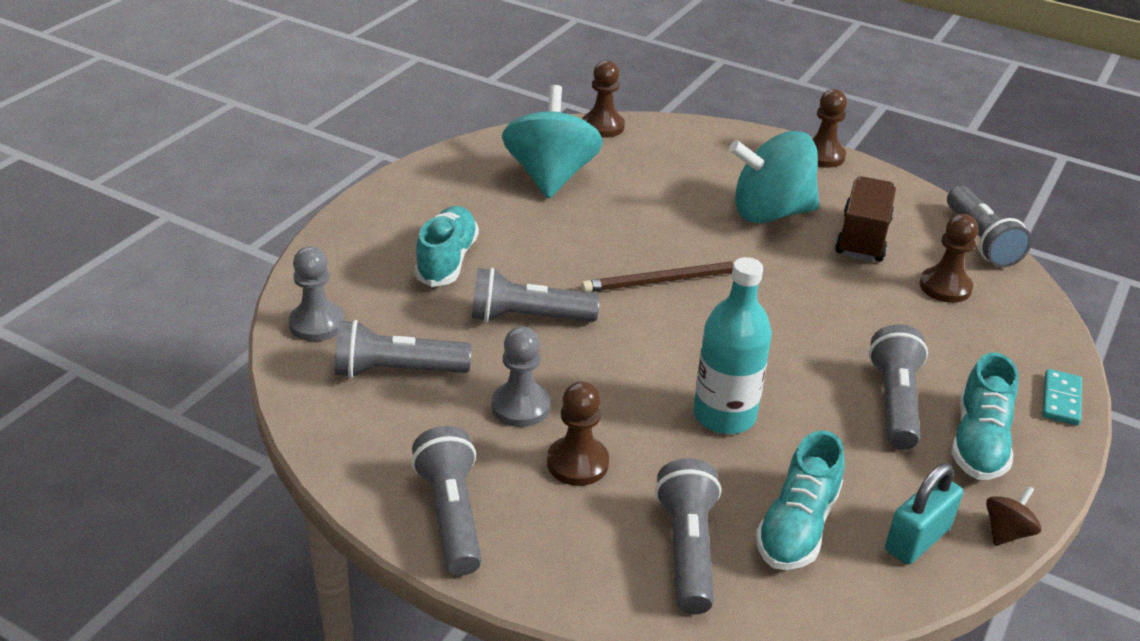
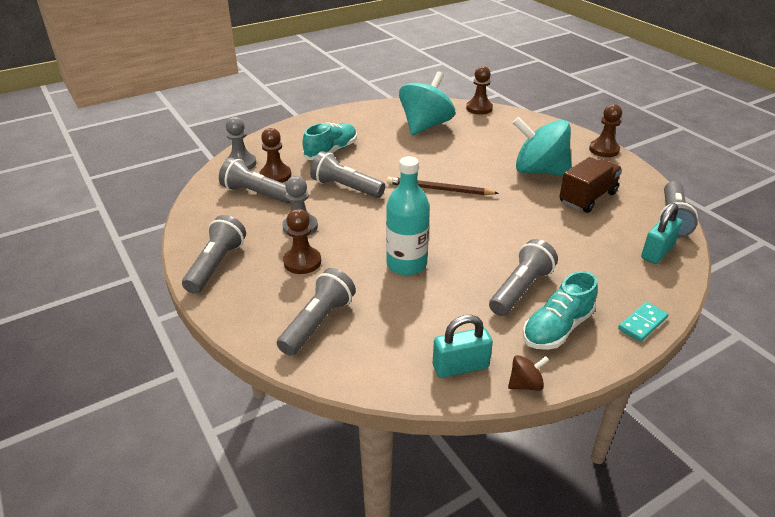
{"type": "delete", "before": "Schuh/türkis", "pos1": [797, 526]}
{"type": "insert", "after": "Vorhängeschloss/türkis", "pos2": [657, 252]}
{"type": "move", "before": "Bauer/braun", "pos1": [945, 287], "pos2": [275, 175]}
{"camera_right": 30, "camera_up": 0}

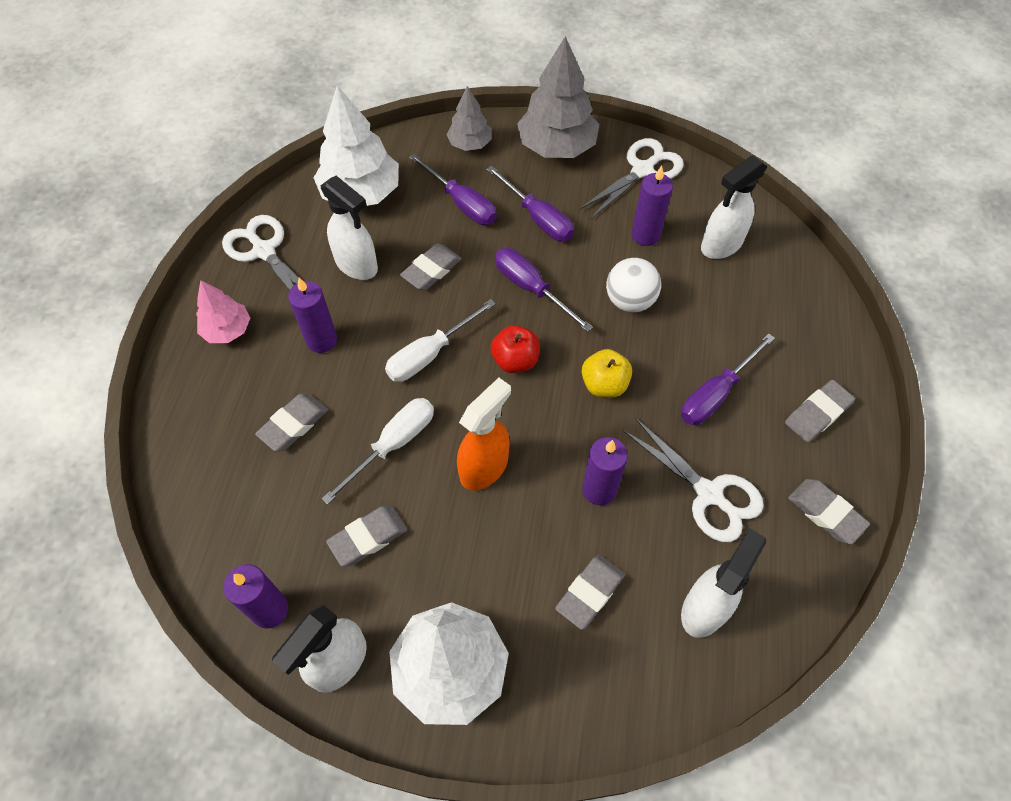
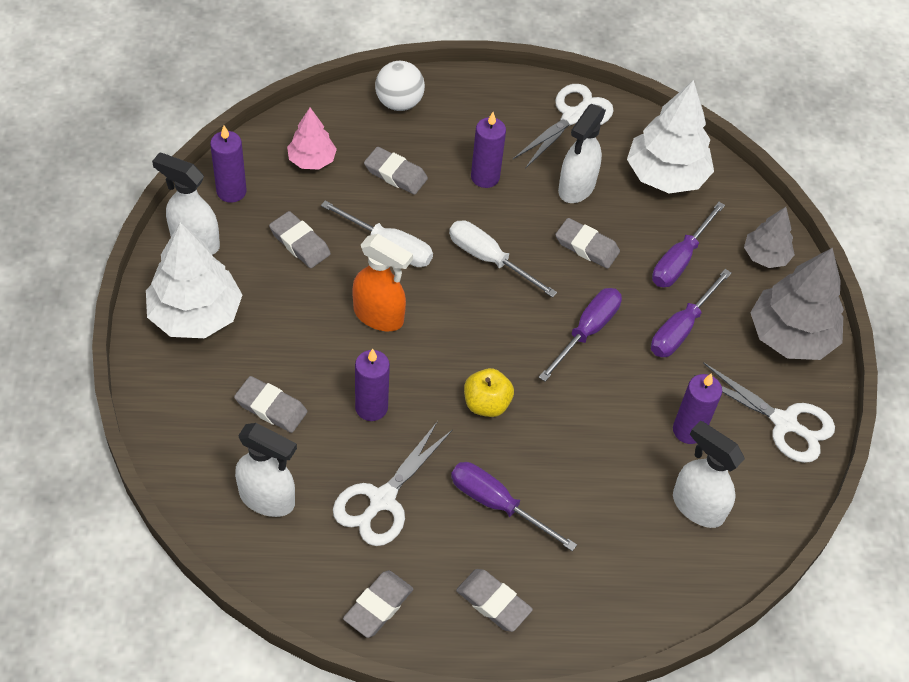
{"type": "delete", "before": "Apfel/rot", "pos1": [515, 360]}
{"type": "move", "before": "Baum/rosa", "pos1": [227, 330], "pos2": [312, 160]}
{"type": "move", "before": "Ball/weiß", "pos1": [630, 301], "pos2": [399, 103]}
{"camera_right": 75, "camera_up": -5}

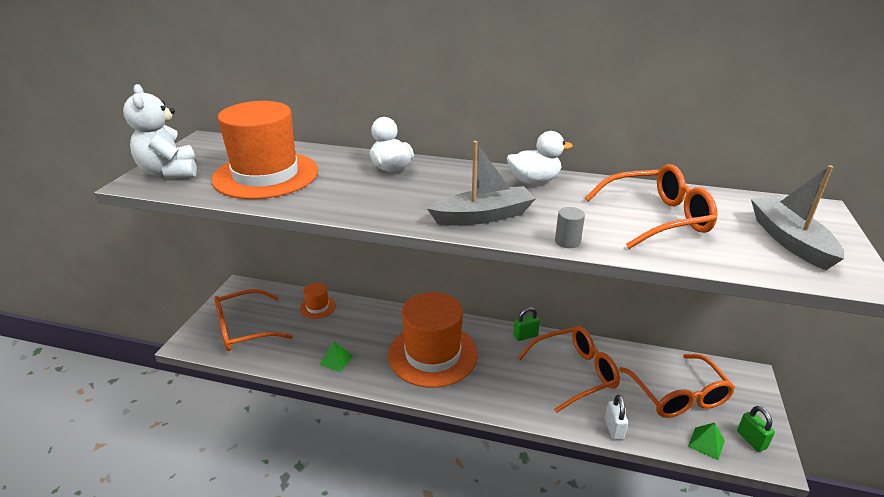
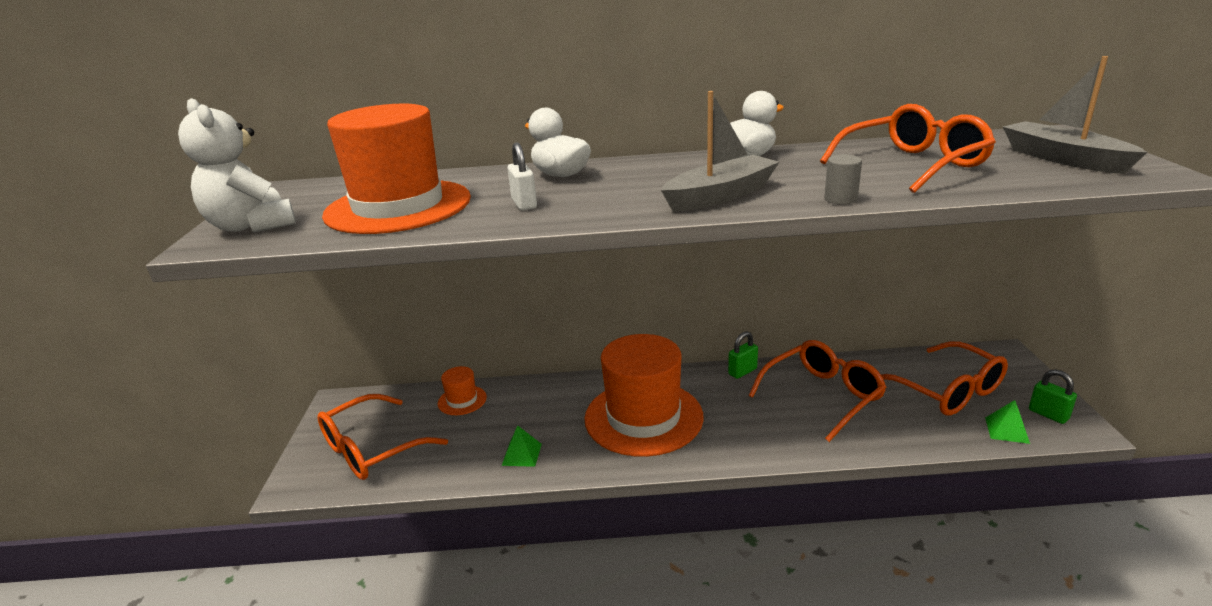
{"type": "move", "before": "Vorhängeschloss/weiß", "pos1": [613, 429], "pos2": [524, 204]}
{"camera_right": -15, "camera_up": -5}

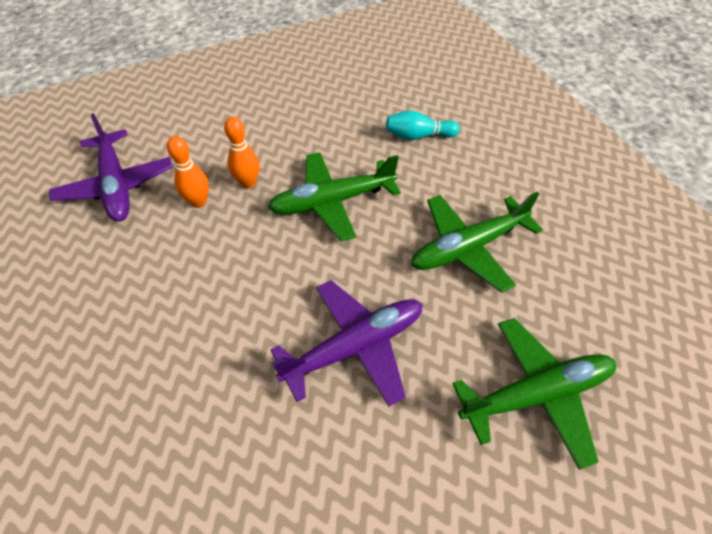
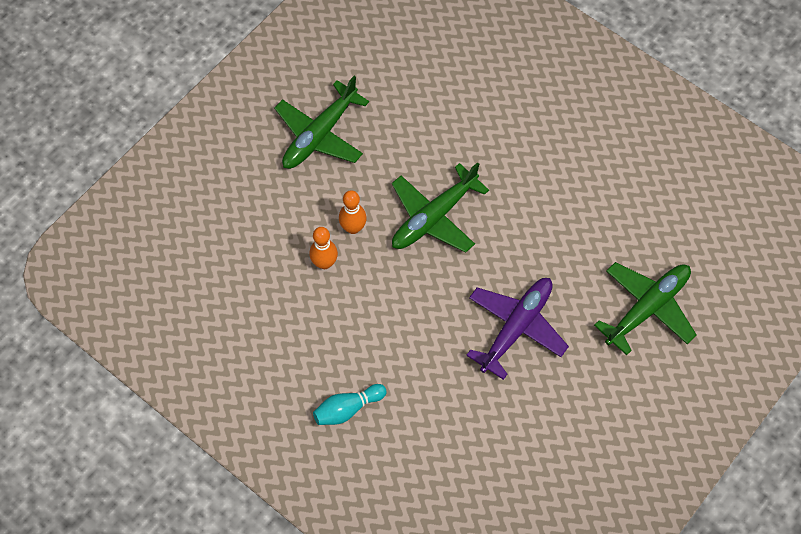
{"type": "delete", "before": "Flugzeug/lila", "pos1": [117, 185]}
{"type": "move", "before": "Bowlingkegel/türkis", "pos1": [418, 136], "pos2": [347, 409]}
{"type": "move", "before": "Flugzeug/grün", "pos1": [468, 247], "pos2": [320, 134]}
{"camera_right": -25, "camera_up": 10}

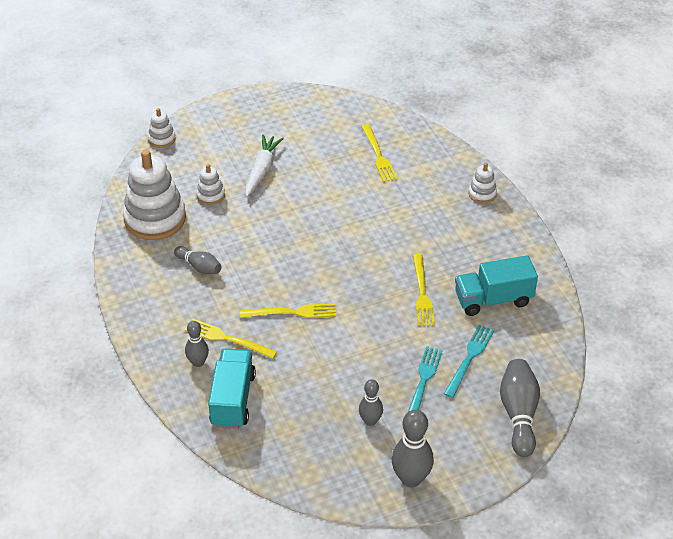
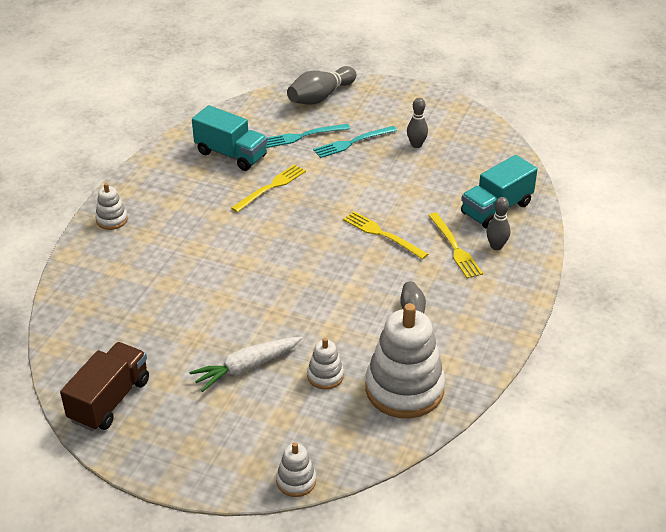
{"type": "delete", "before": "Gabel/gelb", "pos1": [378, 155]}
{"type": "delete", "before": "Bowlingkegel/grau", "pos1": [411, 478]}
{"type": "insert", "after": "Lastwagen/braun", "pos2": [109, 400]}
{"camera_right": -135, "camera_up": -5}

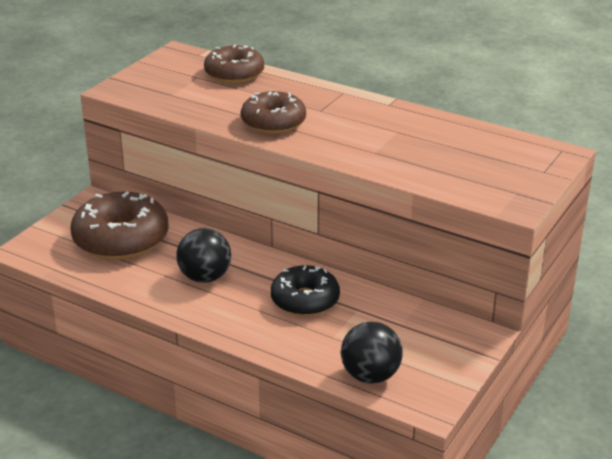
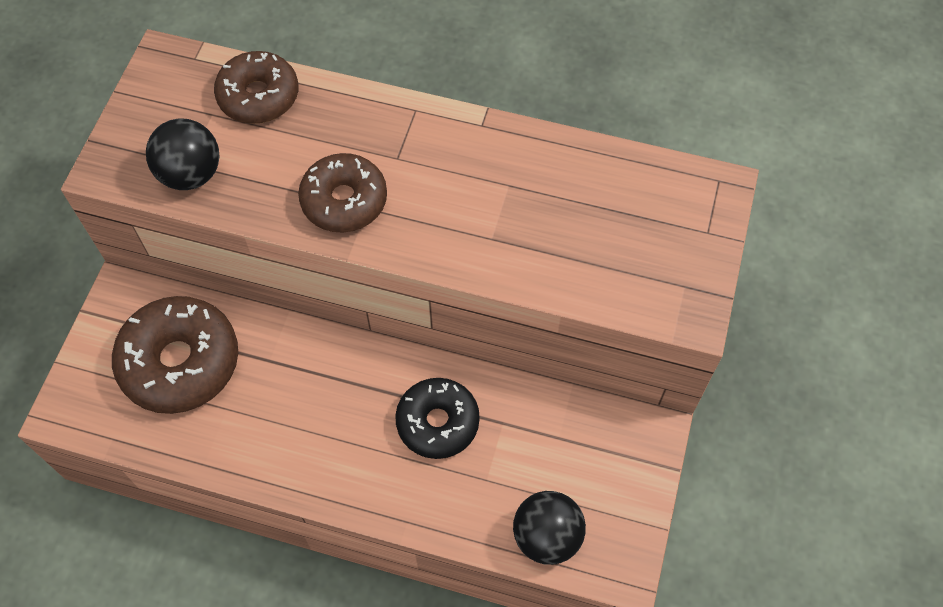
{"type": "move", "before": "Ball/schwarz", "pos1": [205, 277], "pos2": [191, 174]}
{"camera_right": -15, "camera_up": 30}

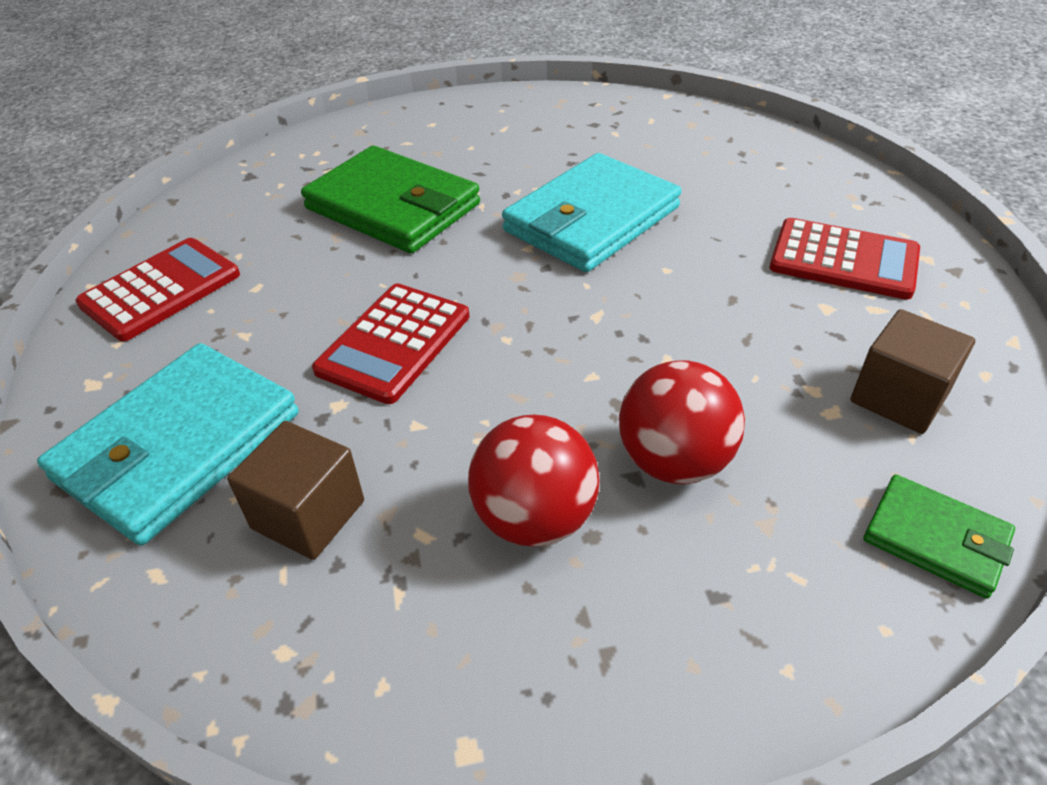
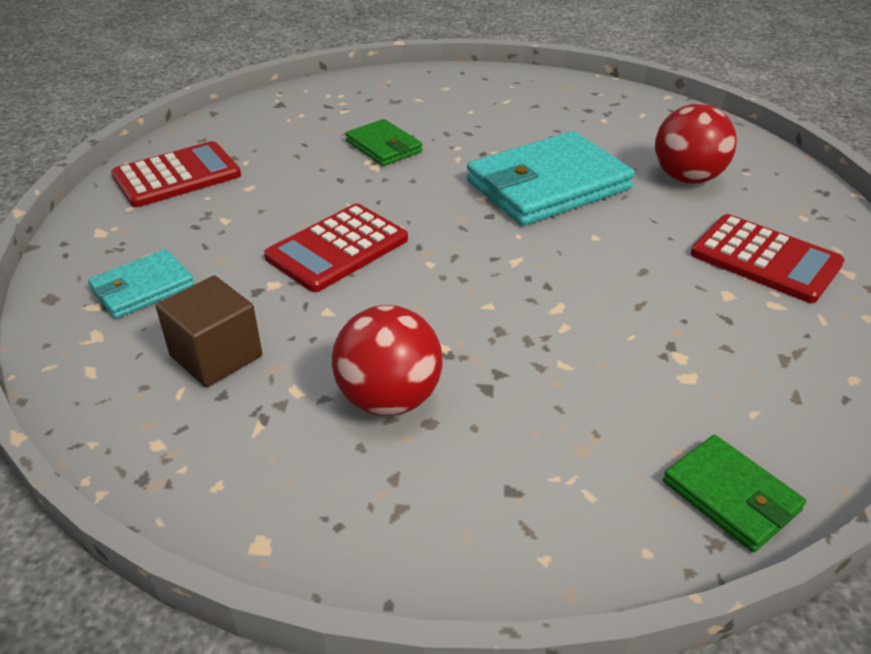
{"type": "delete", "before": "Kubus/braun", "pos1": [899, 397]}
{"type": "move", "before": "Ball/rot", "pos1": [674, 461], "pos2": [687, 178]}
{"type": "resize", "before": "Geldbörse/türkis", "pos1": [178, 446], "pos2": [142, 288], "scale": 0.53}
{"type": "resize", "before": "Geldbörse/grün", "pos1": [393, 207], "pos2": [384, 146], "scale": 0.53}
{"camera_right": 15, "camera_up": -5}

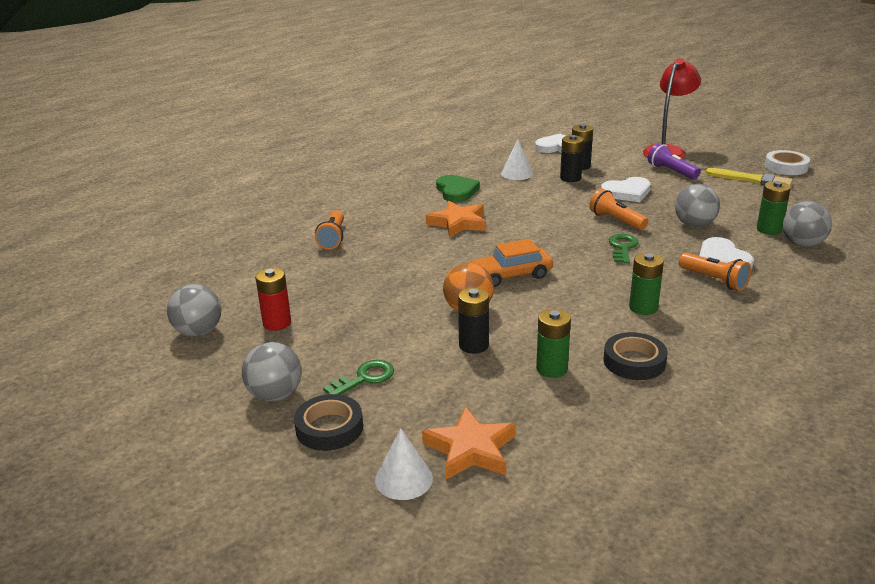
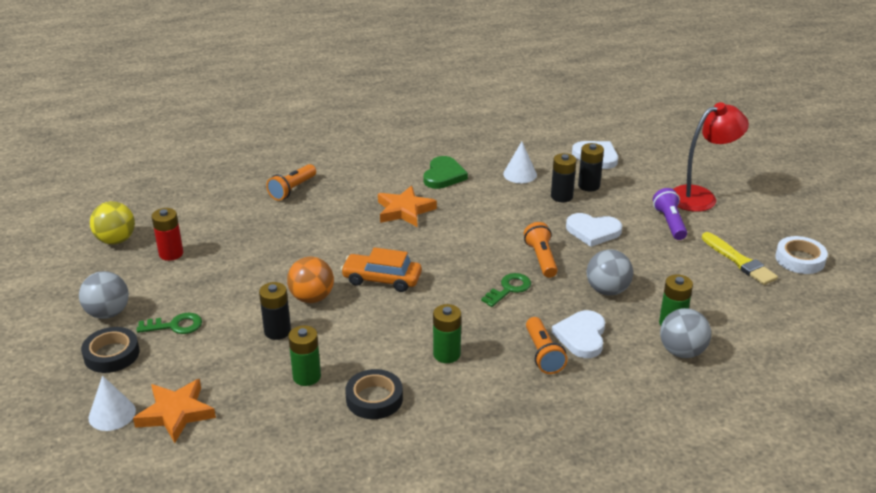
{"type": "recolor", "before": "Ball/grau", "after": "Ball/gelb", "pos1": [198, 332], "pos2": [116, 240]}
{"camera_right": 30, "camera_up": 5}

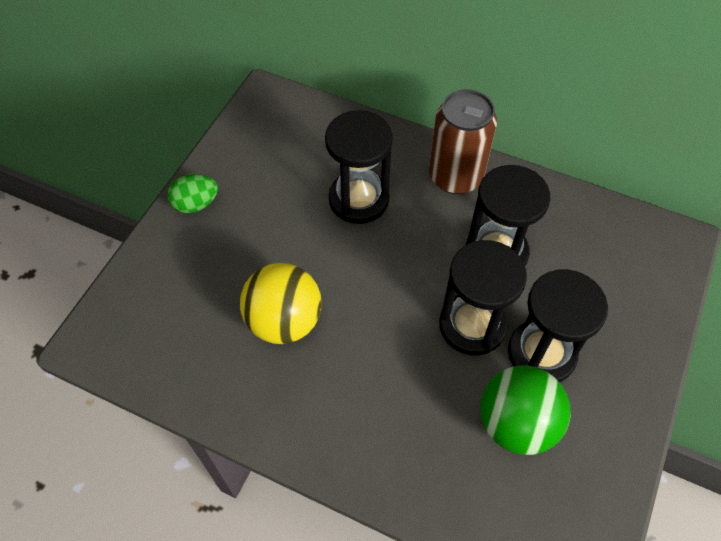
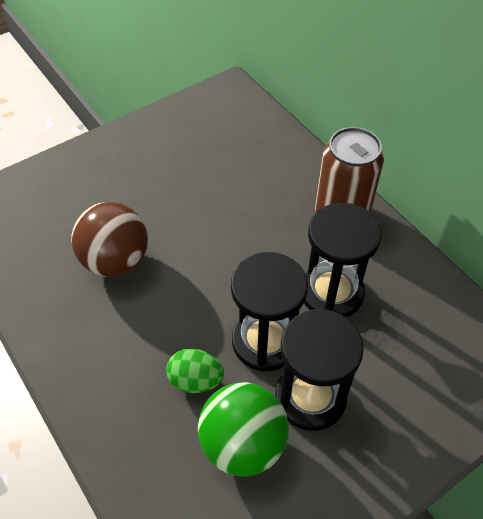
{"type": "delete", "before": "Sanduhr/schwarz", "pos1": [359, 199]}
{"type": "move", "before": "Ei/grün", "pos1": [196, 204], "pos2": [195, 380]}
{"type": "recolor", "before": "Ball/gelb", "after": "Ball/braun", "pos1": [284, 321], "pos2": [115, 261]}
{"camera_right": 30, "camera_up": -5}

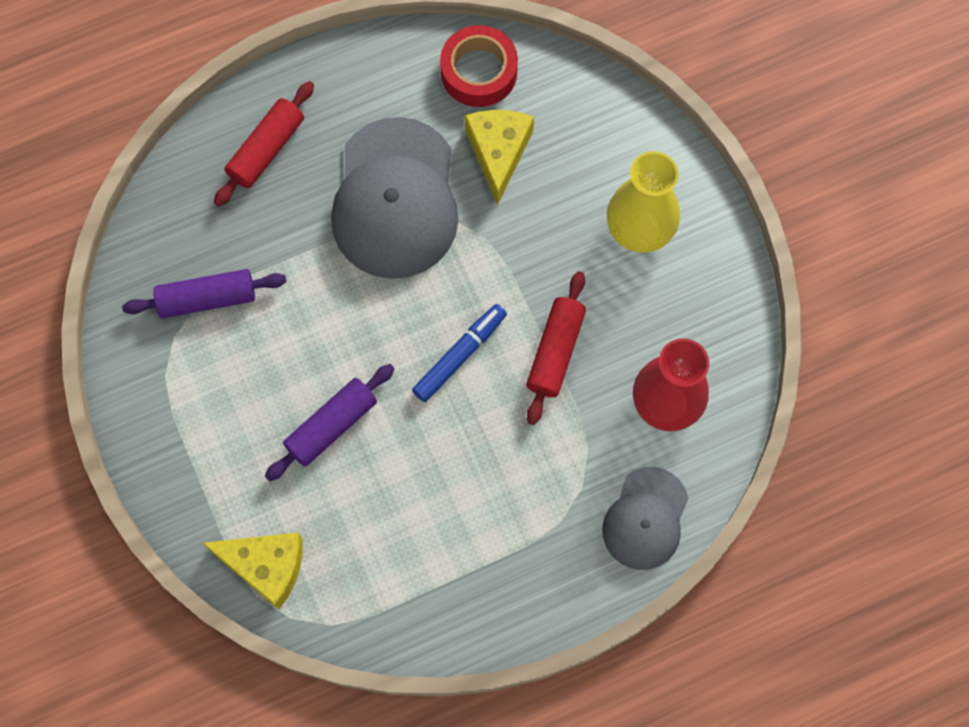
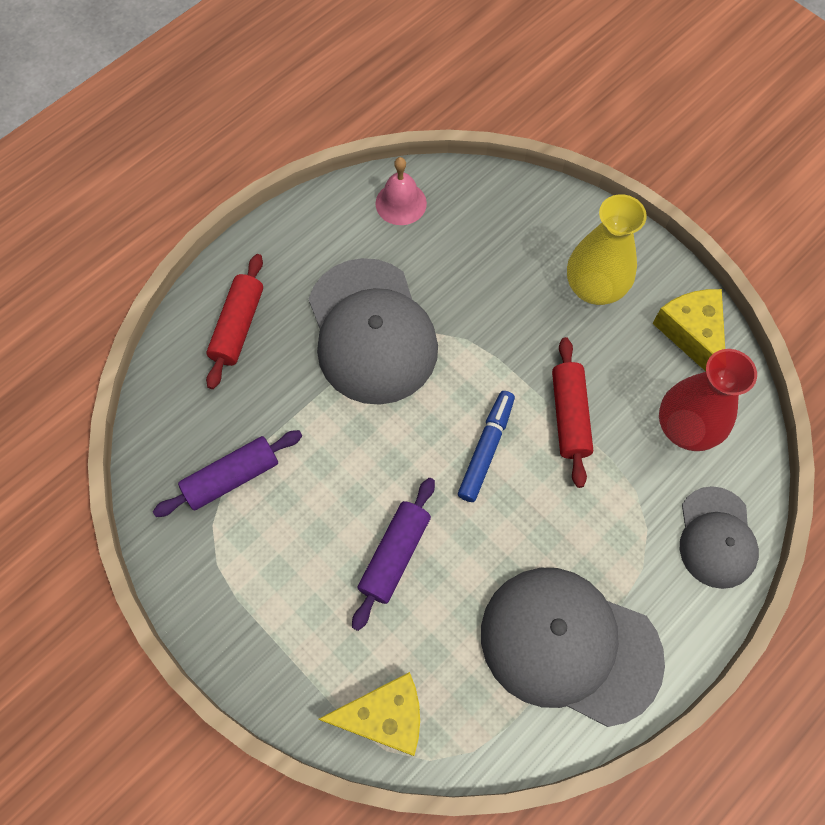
{"type": "insert", "after": "Kappe/grau", "pos2": [569, 645]}
{"type": "move", "before": "Käse/gelb", "pos1": [498, 152], "pos2": [691, 333]}
{"type": "replace", "before": "Klebeband/rot", "after": "Glocke/rosa", "pos1": [479, 72], "pos2": [401, 203]}
{"camera_right": -20, "camera_up": -5}

